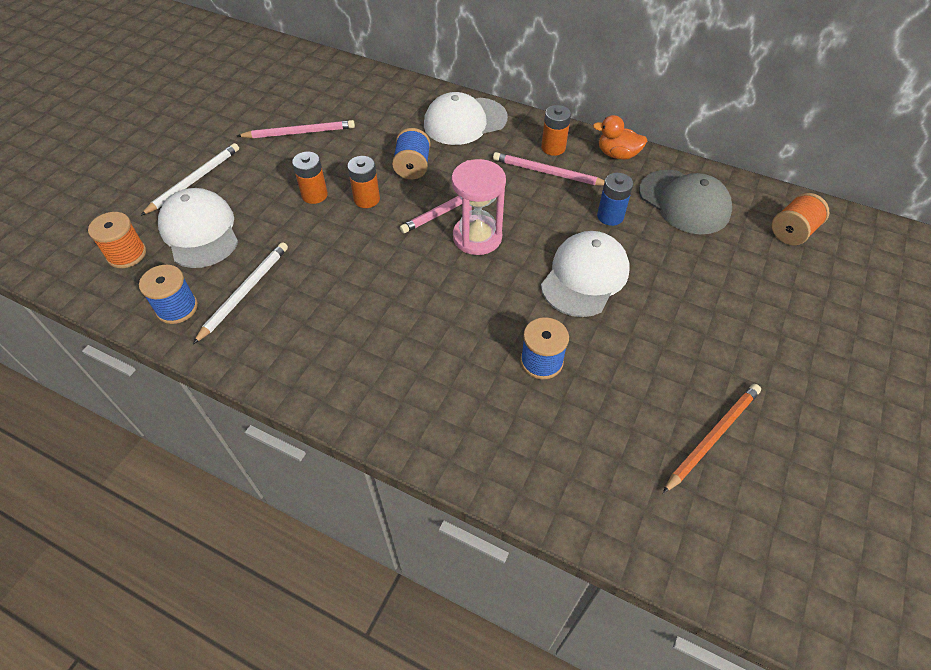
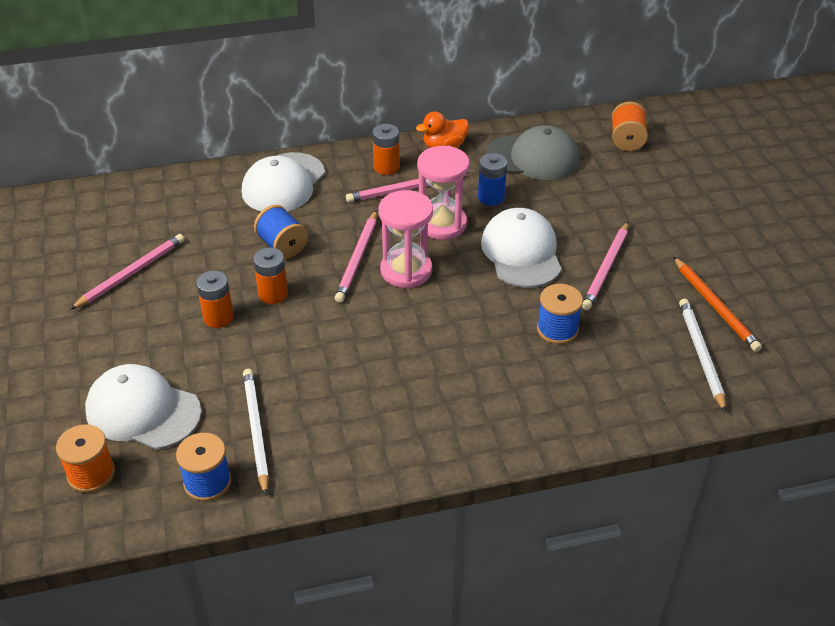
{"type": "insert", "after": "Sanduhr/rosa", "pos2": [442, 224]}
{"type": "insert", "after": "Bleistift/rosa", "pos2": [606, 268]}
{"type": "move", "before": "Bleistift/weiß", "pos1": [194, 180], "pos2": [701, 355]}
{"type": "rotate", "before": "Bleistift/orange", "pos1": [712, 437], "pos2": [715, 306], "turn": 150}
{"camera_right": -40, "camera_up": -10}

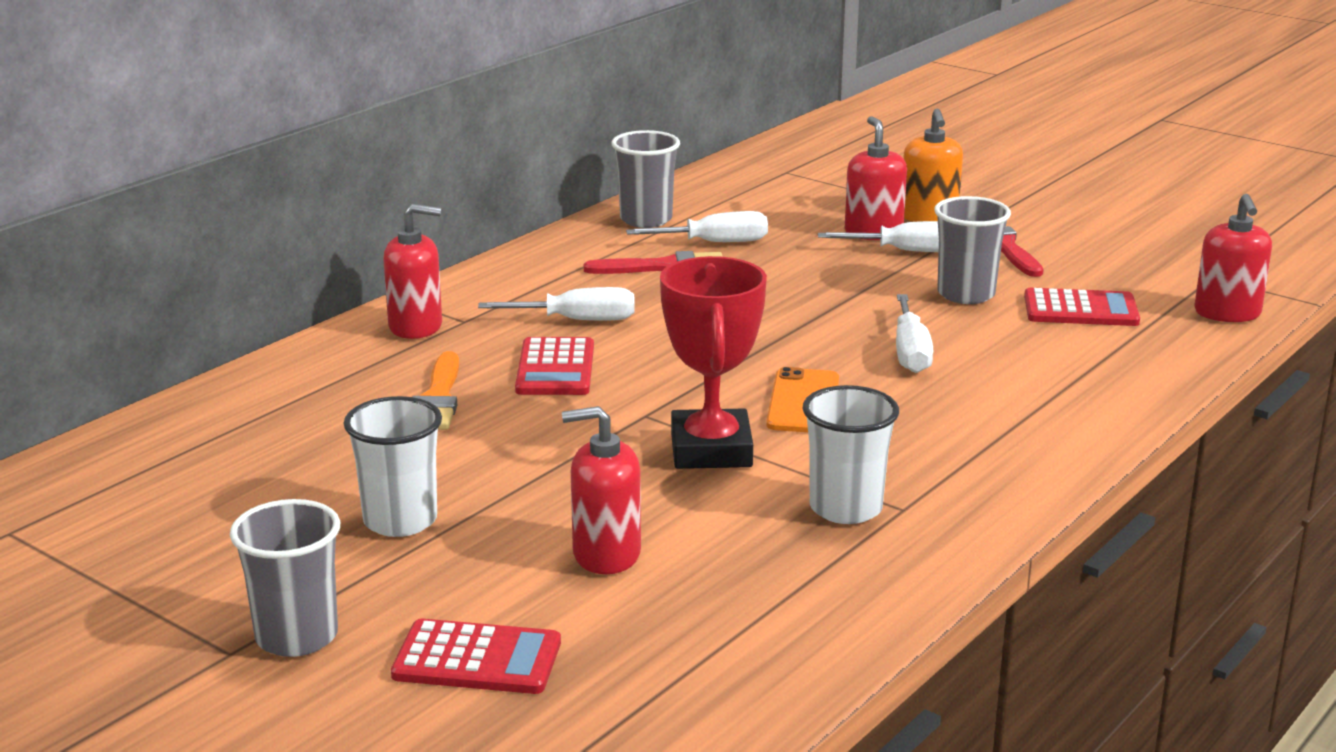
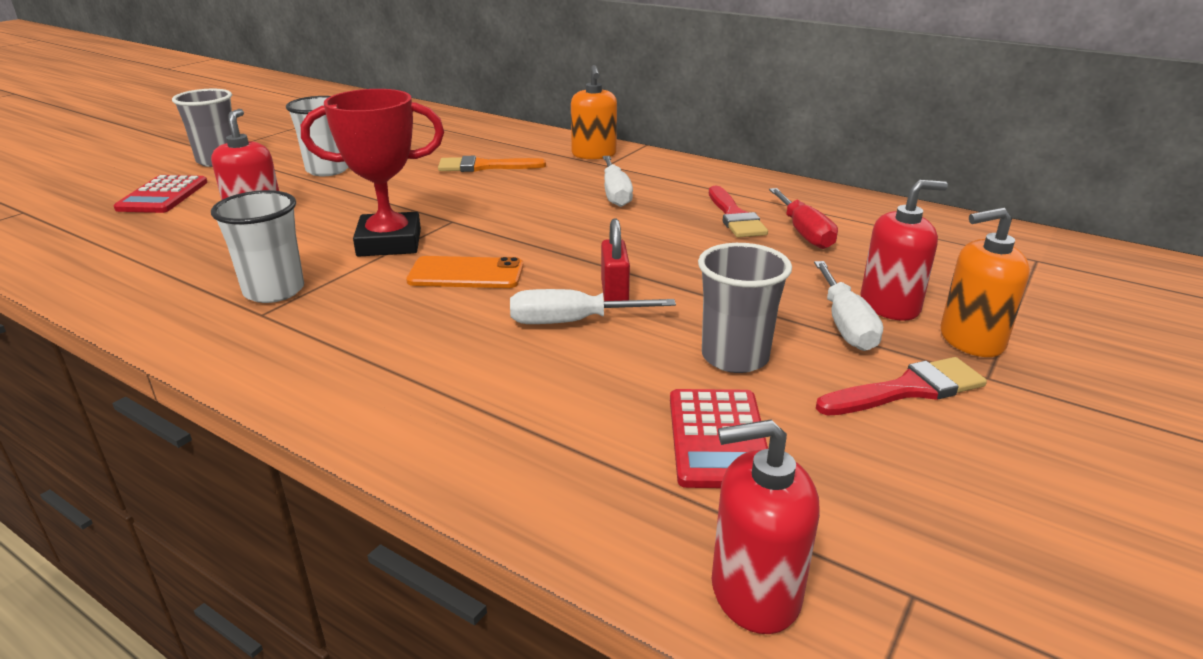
{"type": "delete", "before": "Taschenrechner/rot", "pos1": [555, 368]}
{"type": "delete", "before": "Becher/grau", "pos1": [646, 220]}
{"type": "insert", "after": "Vorhängeschloss/rot", "pos2": [614, 294]}
{"type": "recolor", "before": "Seifenspender/rot", "after": "Seifenspender/orange", "pos1": [416, 327], "pos2": [594, 154]}
{"type": "recolor", "before": "Schraubenzieher/weiß", "after": "Schraubenzieher/rot", "pos1": [715, 243], "pos2": [804, 233]}
{"camera_right": 85, "camera_up": 5}

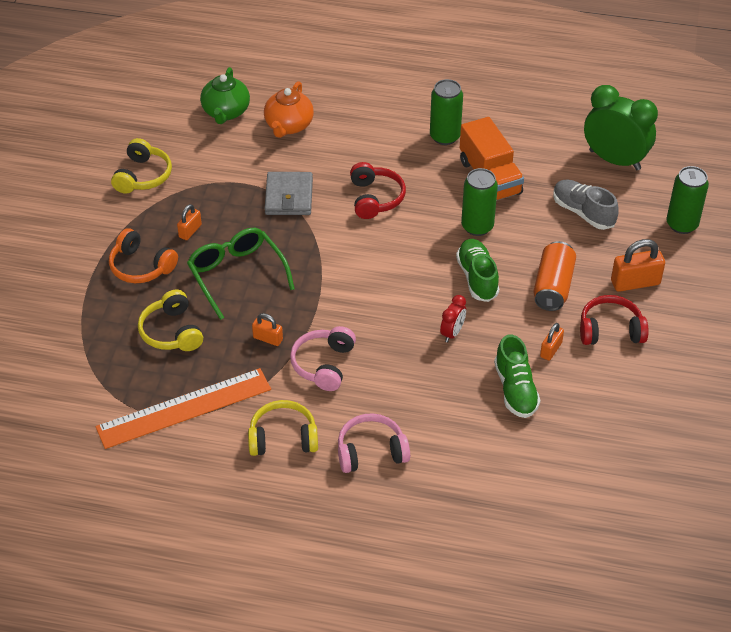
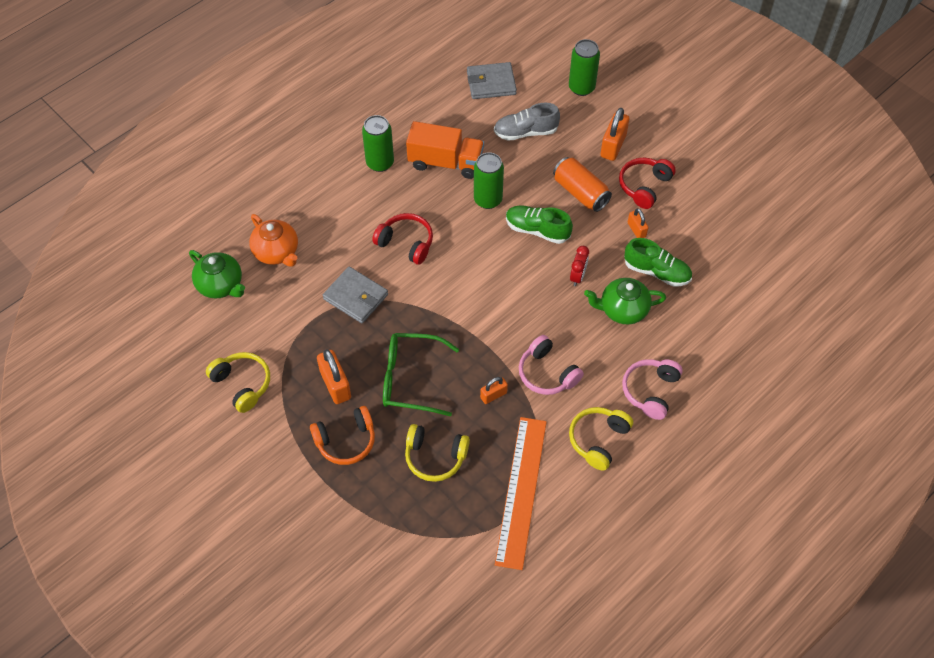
{"type": "insert", "after": "Teekanne/grün", "pos2": [622, 310]}
{"type": "replace", "before": "Wecker/grün", "after": "Geldbörse/grau", "pos1": [614, 160], "pos2": [491, 83]}
{"type": "rotate", "before": "Wecker/rot", "pos1": [452, 333], "pos2": [577, 276], "turn": 45}
{"type": "resize", "before": "Vorhängeschloss/orange", "pos1": [190, 231], "pos2": [335, 385], "scale": 1.7}
{"camera_right": -55, "camera_up": 10}

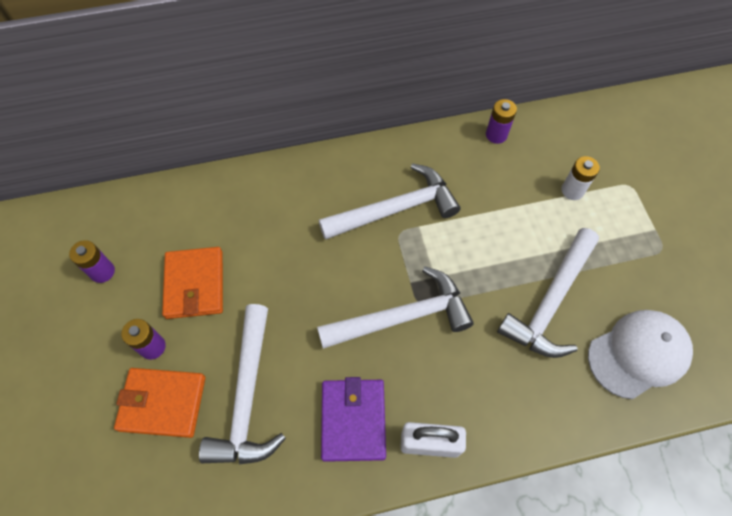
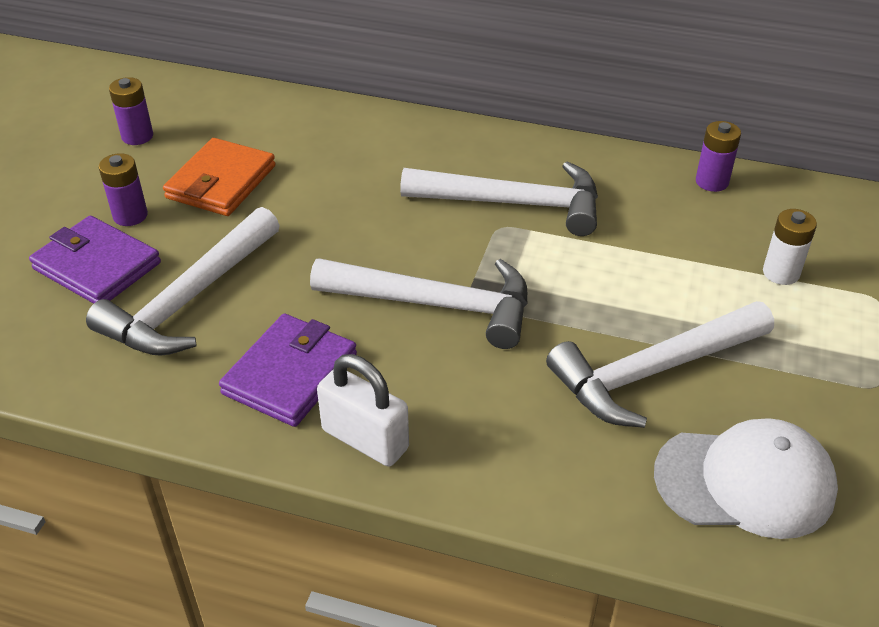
{"type": "recolor", "before": "Geldbörse/orange", "after": "Geldbörse/lila", "pos1": [162, 403], "pos2": [97, 266]}
{"camera_right": 30, "camera_up": -20}

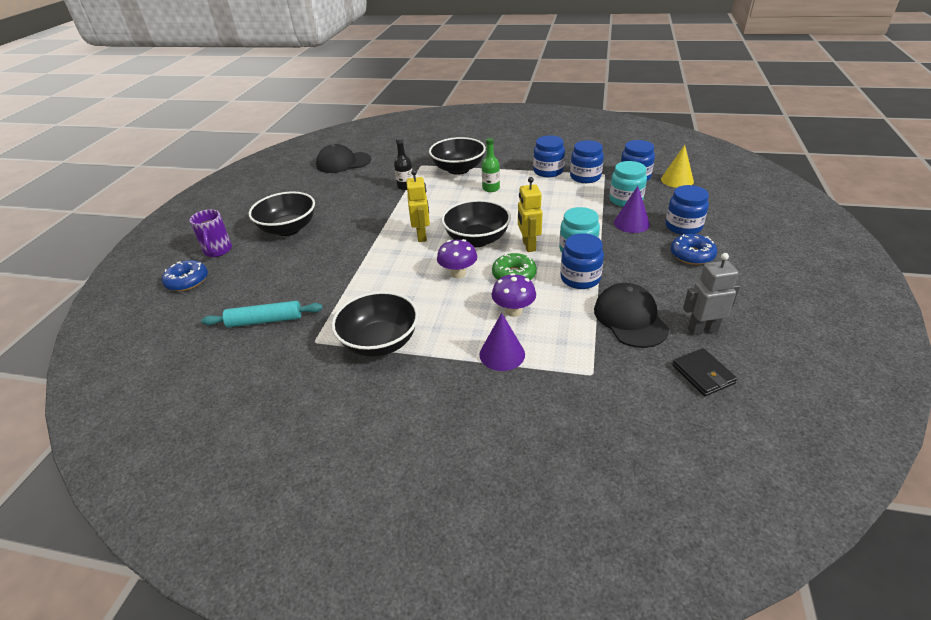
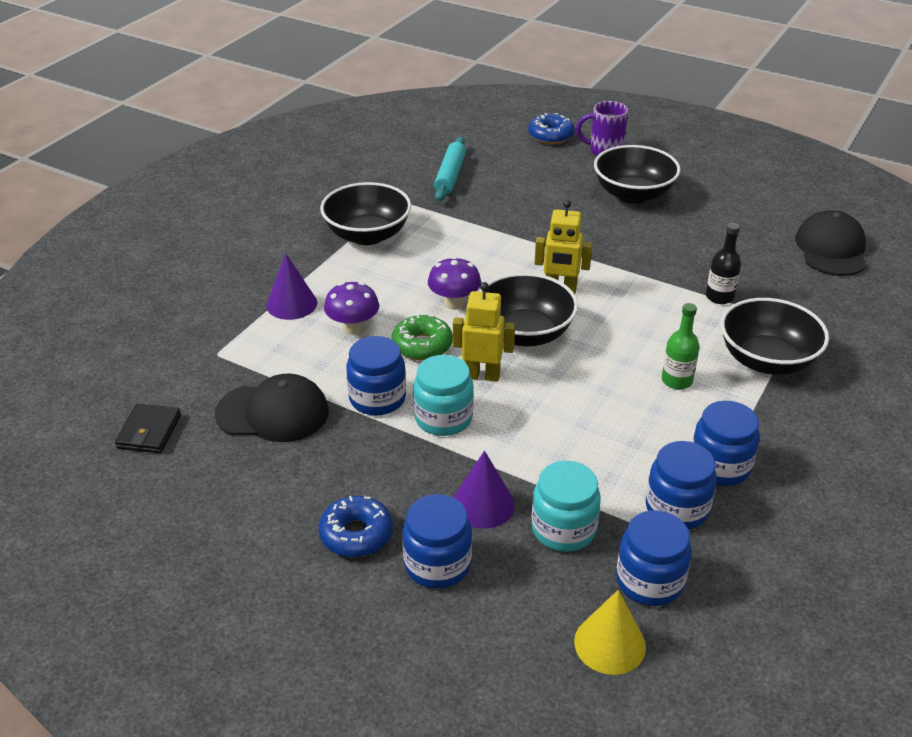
{"type": "delete", "before": "Roboter/grau", "pos1": [702, 329]}
{"type": "rotate", "before": "Geldbörse/schwarz", "pos1": [703, 374], "pos2": [149, 432], "turn": -75}
{"camera_right": 105, "camera_up": 0}

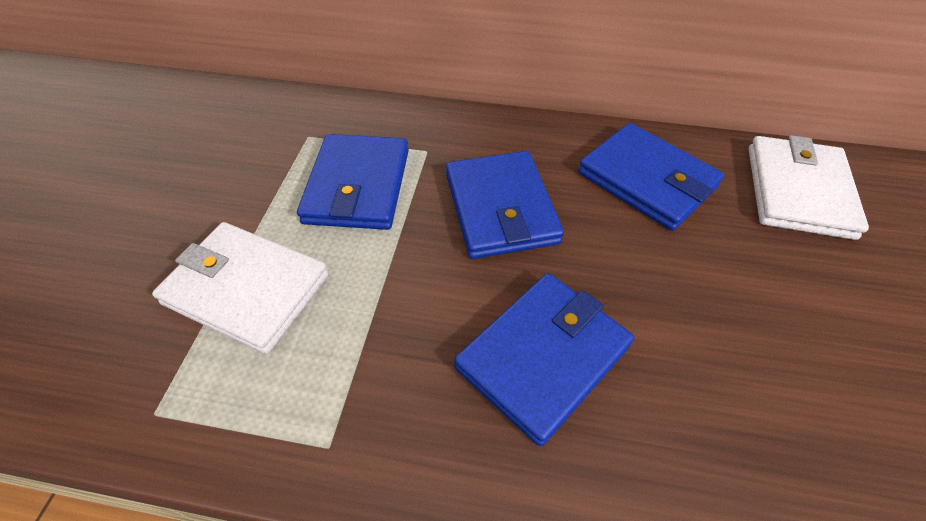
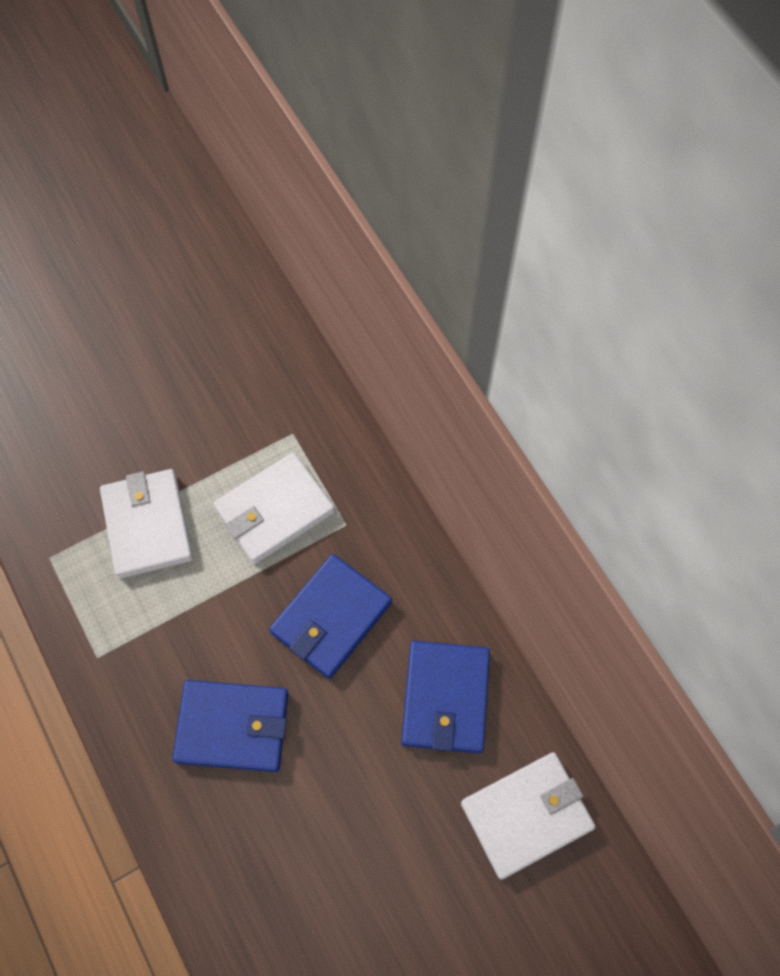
{"type": "recolor", "before": "Geldbörse/blau", "after": "Geldbörse/weiß", "pos1": [358, 186], "pos2": [274, 510]}
{"camera_right": 50, "camera_up": 15}

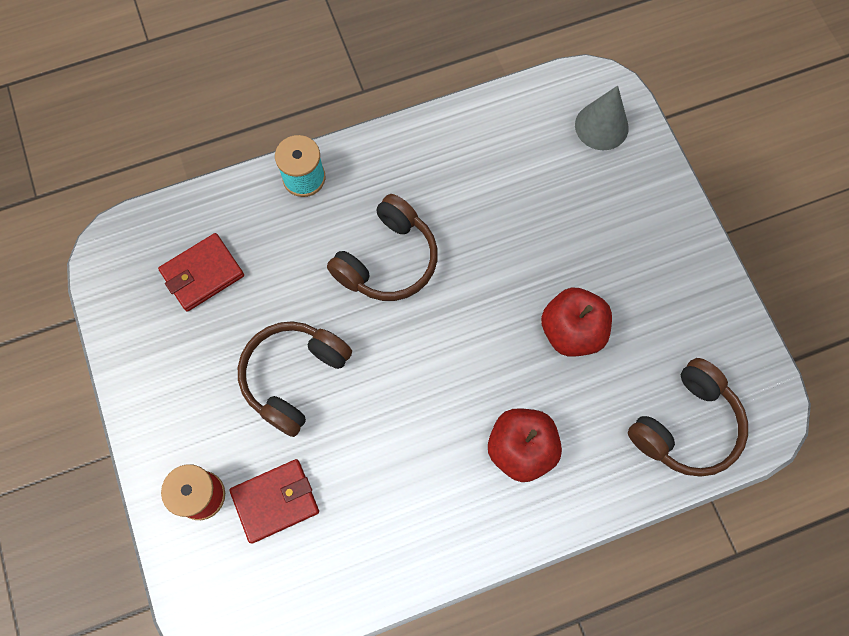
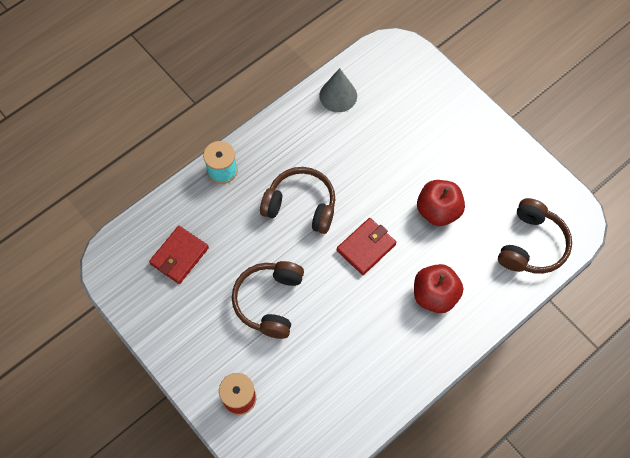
{"type": "move", "before": "Geldbörse/rot", "pos1": [275, 501], "pos2": [366, 247]}
{"type": "move", "before": "Kegel/grau", "pos1": [601, 126], "pos2": [338, 95]}
{"type": "rotate", "before": "Kopfhörer/braun", "pos1": [388, 260], "pos2": [301, 205], "turn": -90}
{"camera_right": -20, "camera_up": -5}

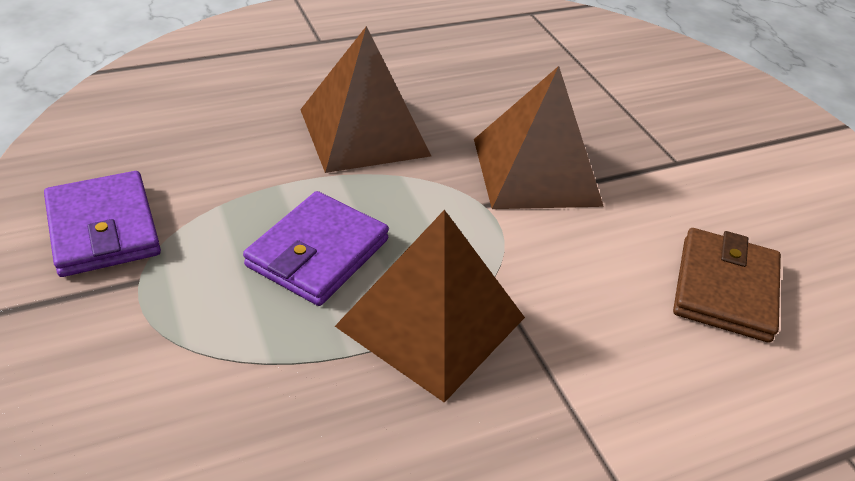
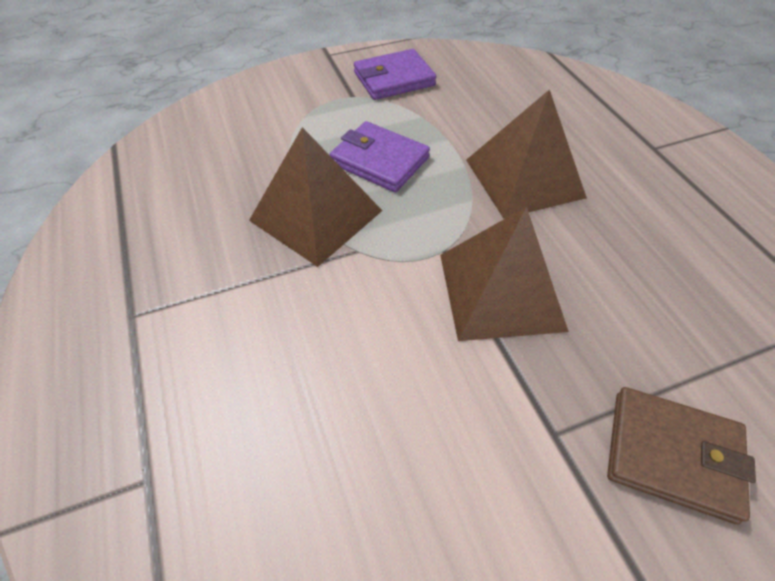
{"type": "move", "before": "Geldbörse/braun", "pos1": [724, 289], "pos2": [672, 455]}
{"camera_right": 95, "camera_up": 10}

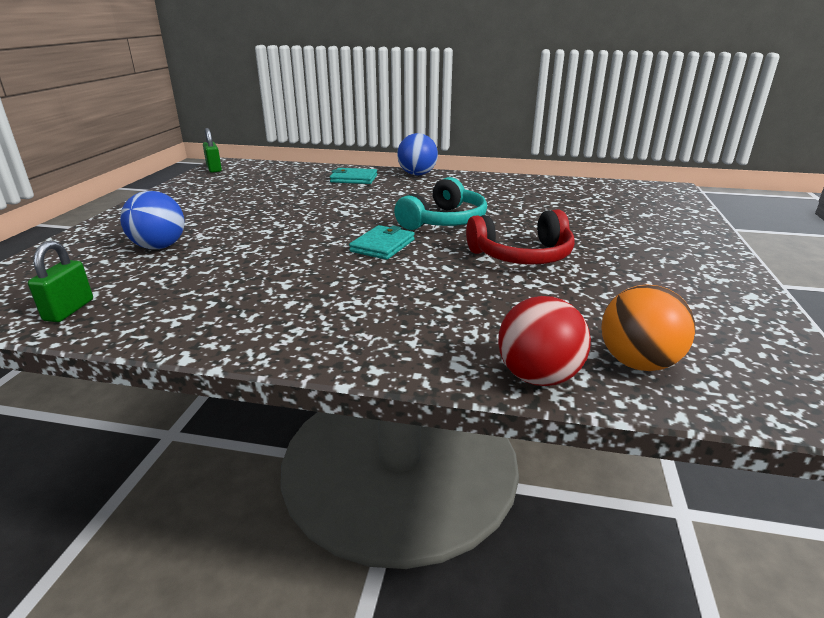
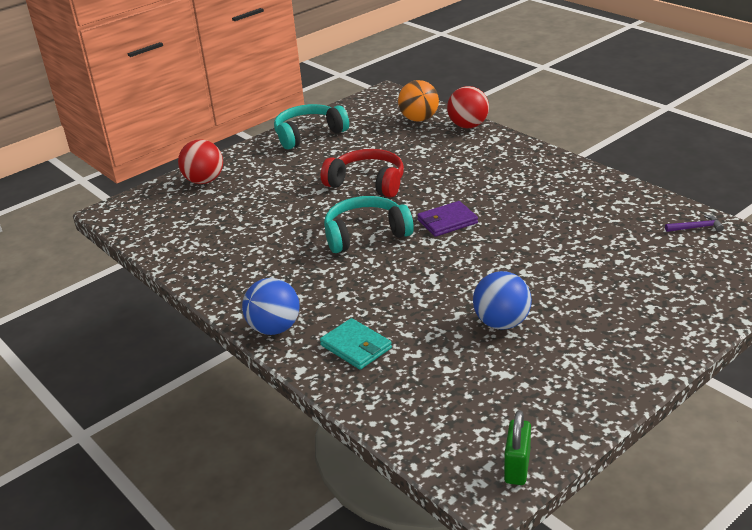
{"type": "insert", "after": "Ball/rot", "pos2": [204, 181]}
{"type": "insert", "after": "Kopfhörer/türkis", "pos2": [309, 134]}
{"type": "move", "before": "Ball/blau", "pos1": [159, 247], "pos2": [501, 323]}
{"type": "replace", "before": "Vorhängeschloss/grün", "after": "Hammer/lila", "pos1": [69, 310], "pos2": [696, 227]}
{"type": "recolor", "before": "Geldbörse/türkis", "after": "Geldbörse/lila", "pos1": [382, 245], "pos2": [447, 222]}
{"camera_right": -140, "camera_up": 5}

